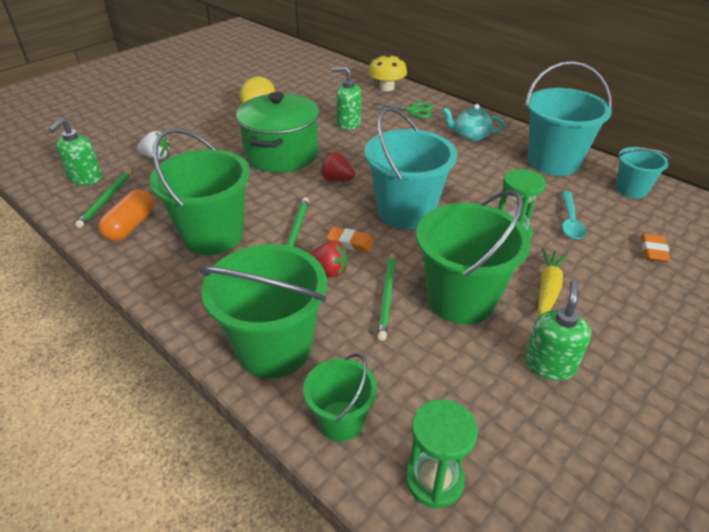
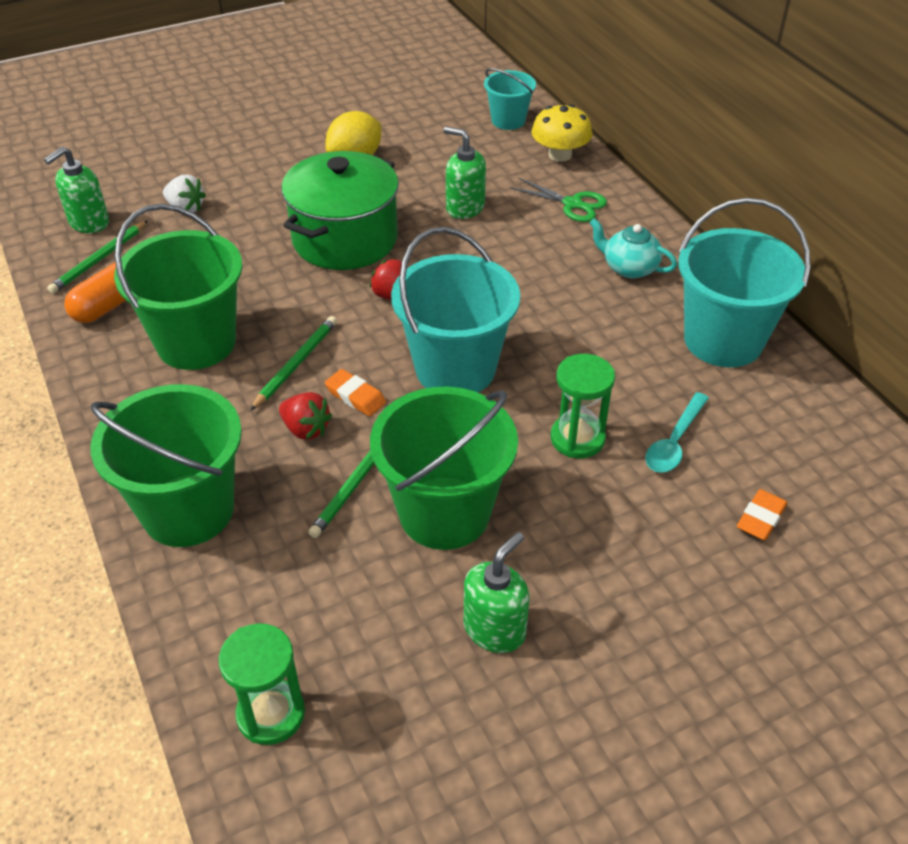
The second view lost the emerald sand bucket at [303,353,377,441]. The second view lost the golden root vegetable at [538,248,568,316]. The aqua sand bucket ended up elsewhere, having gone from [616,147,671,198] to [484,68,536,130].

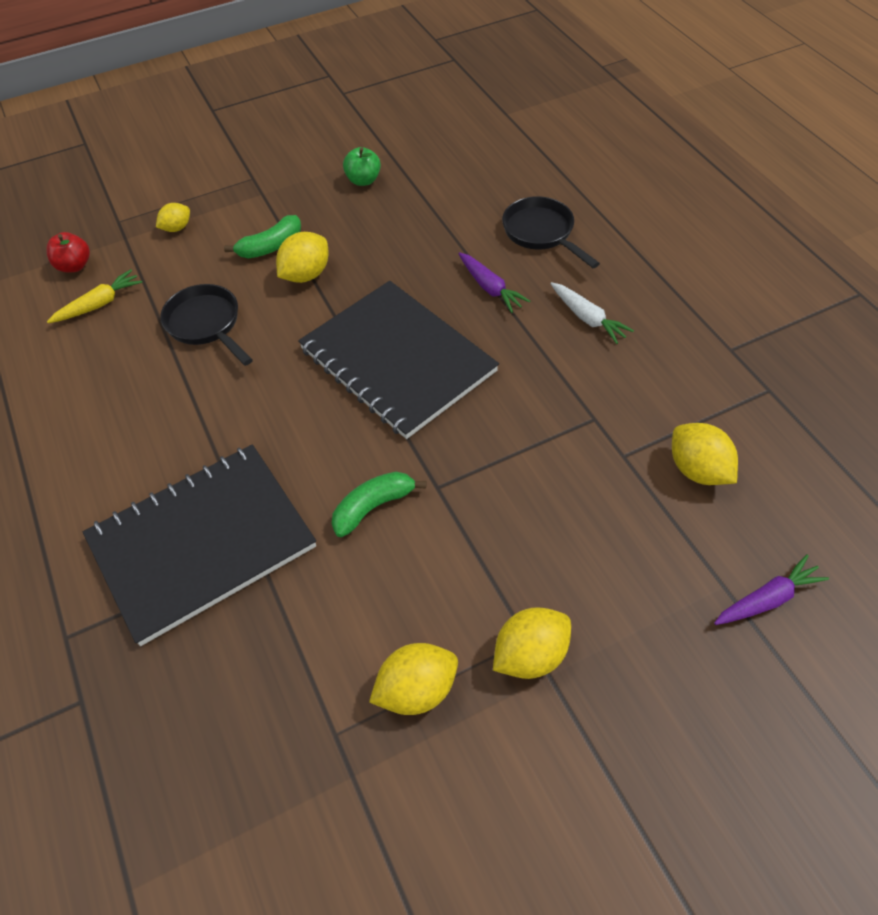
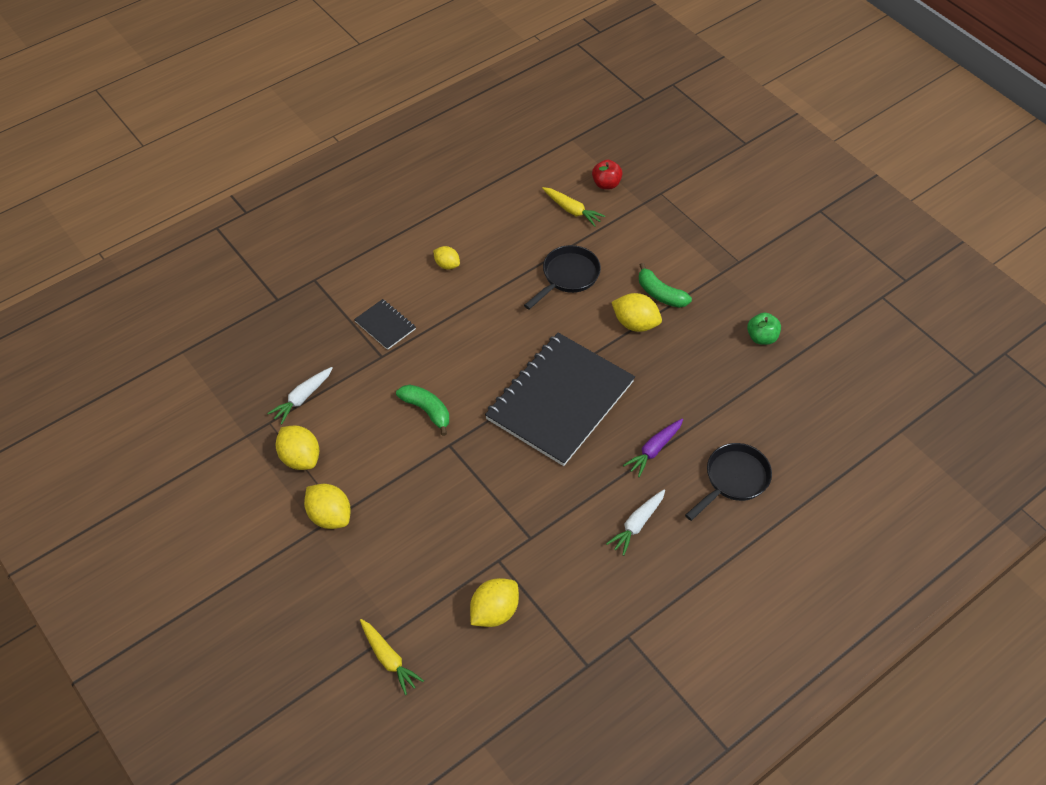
The size of the black exercise book at [83,444,316,646] changed by a factor of 0.42. The golden toy lemon ended up elsewhere, having gone from [156,203,190,232] to [433,246,460,269]. What was the purple root vegetable at [714,554,829,625] turned into the golden root vegetable at [360,619,424,695]. The second view gained the pure white root vegetable at [267,367,333,424].

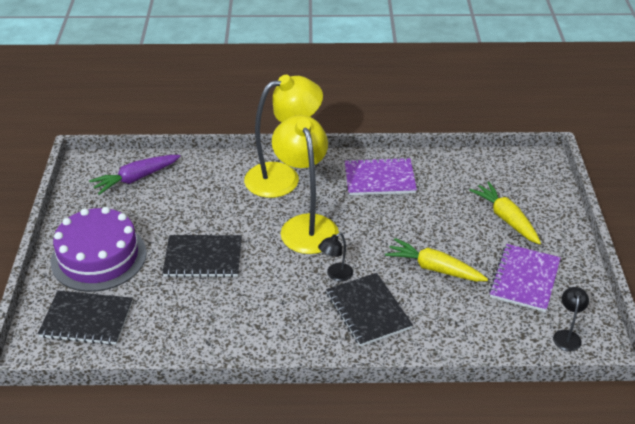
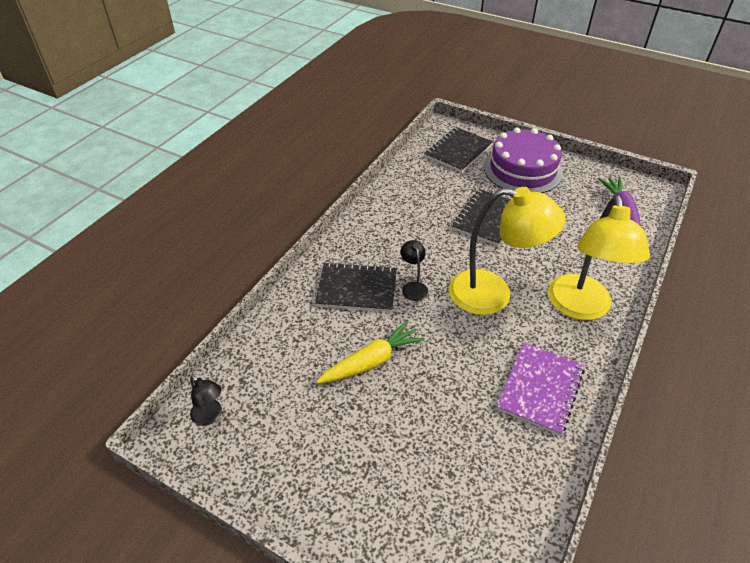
The second view lost the golden root vegetable at [469,182,541,245]. The second view lost the purple exercise book at [489,244,561,312].

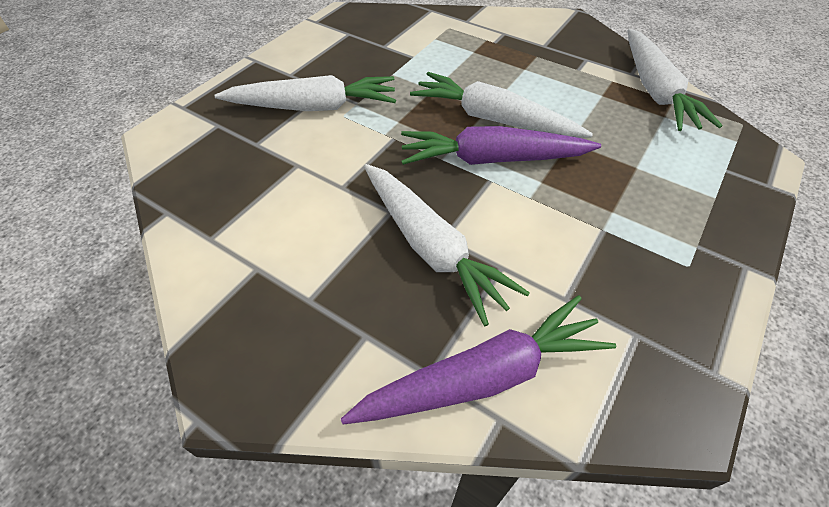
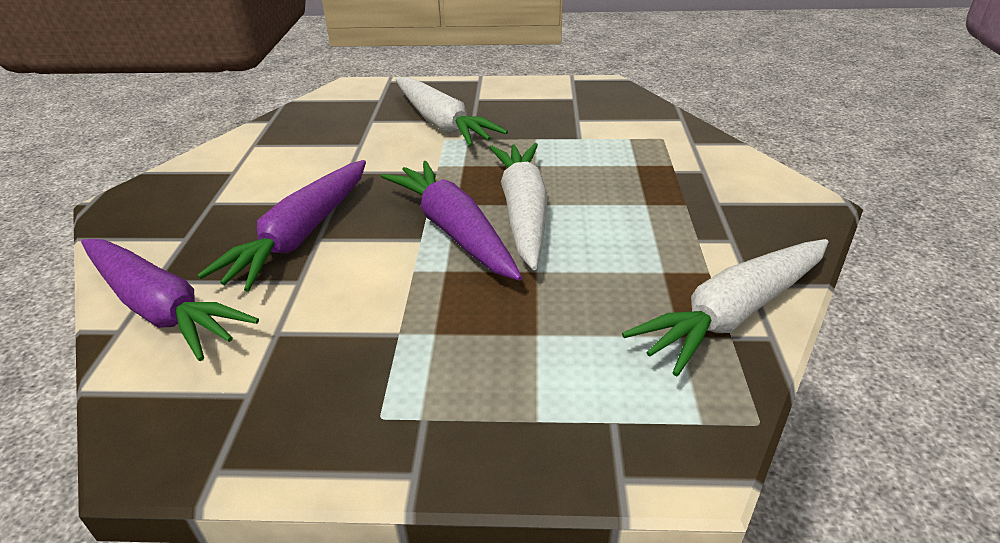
What was the pure white root vegetable at [364,164,530,326] turned into the purple root vegetable at [198,160,366,292].

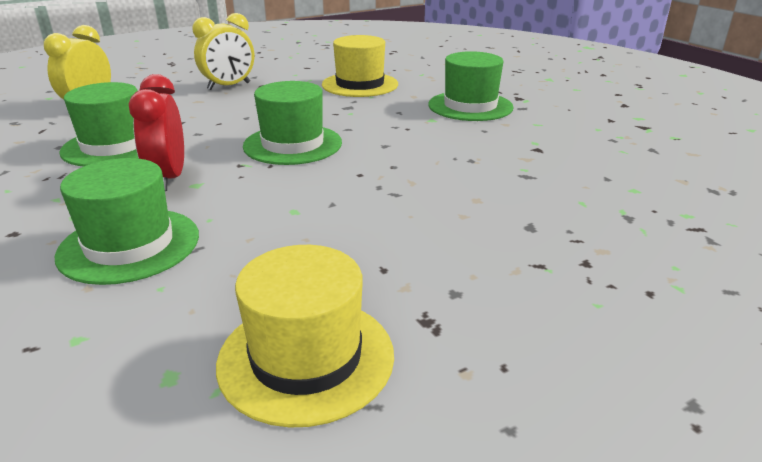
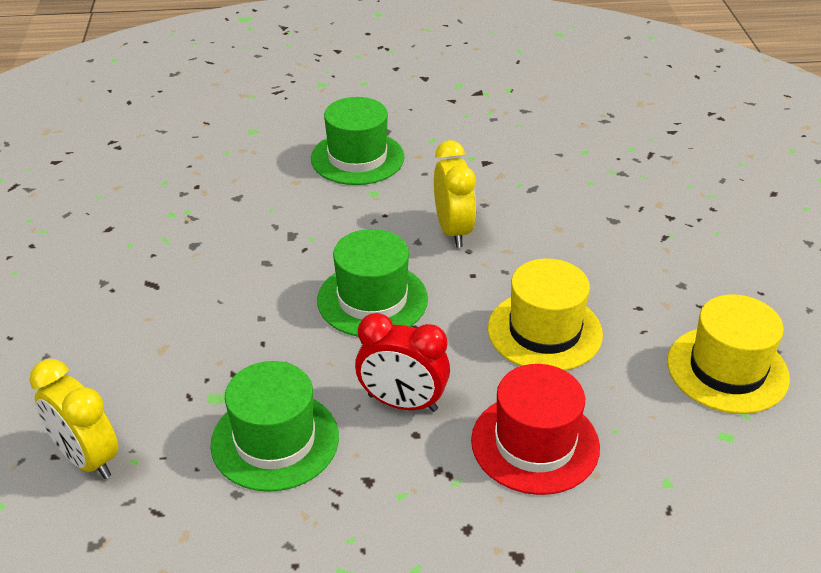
What was the emerald hat at [55,158,199,285] turned into the scarlet hat at [471,364,600,495]. The golden clock ended up elsewhere, having gone from [192,13,254,90] to [434,140,476,247]. The golden hat ended up elsewhere, having gone from [322,35,398,97] to [488,258,603,371].

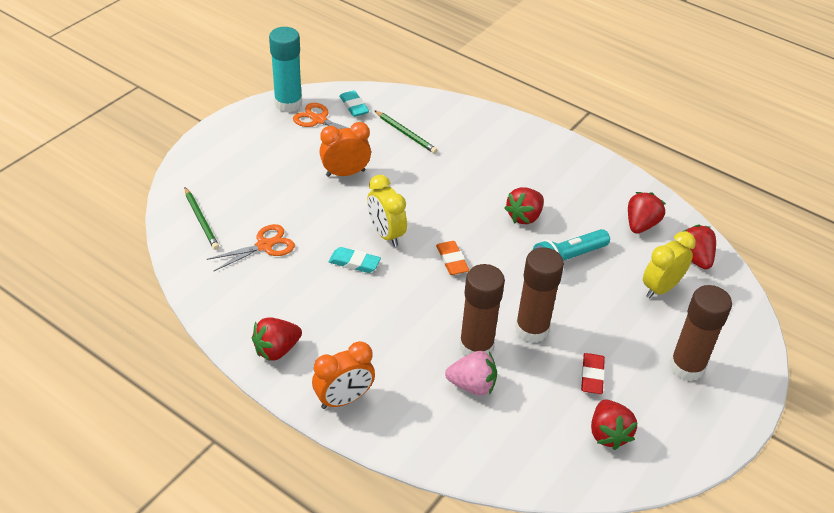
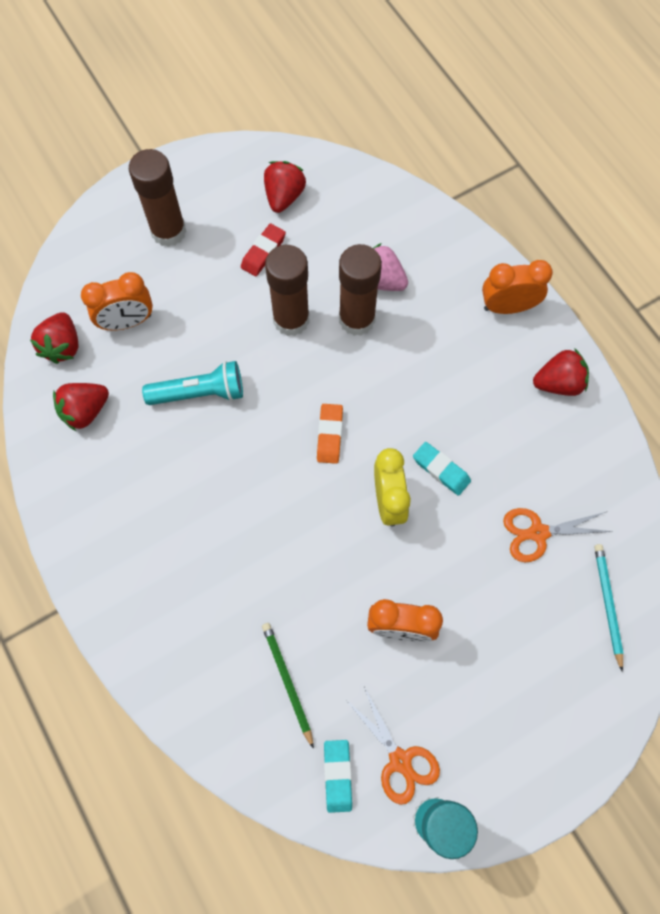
What was the emerald pencil at [185,187,219,250] turned into the aqua pencil at [594,544,624,671]. The second view lost the scarlet strawberry at [504,187,544,224]. What was the golden clock at [643,231,696,298] turned into the orange-coloured clock at [81,272,153,331].

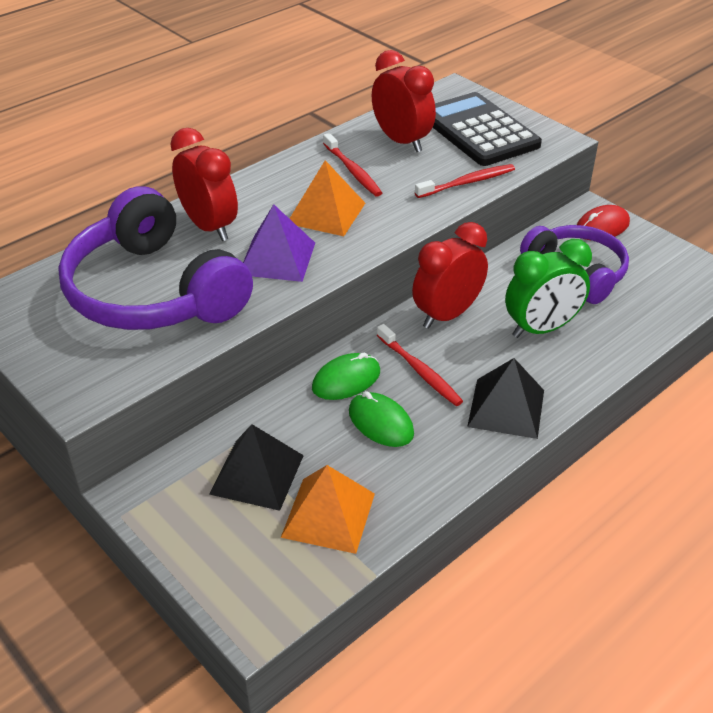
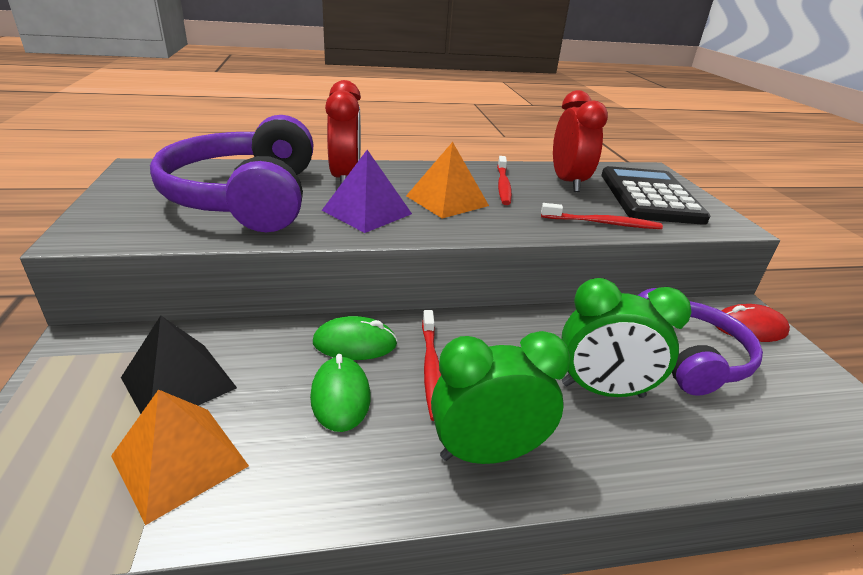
The second view lost the scarlet clock at [412,222,488,329]. Where the black solid pyramid stood at [467,358,544,439], the emerald clock came to stand at [431,331,570,464].

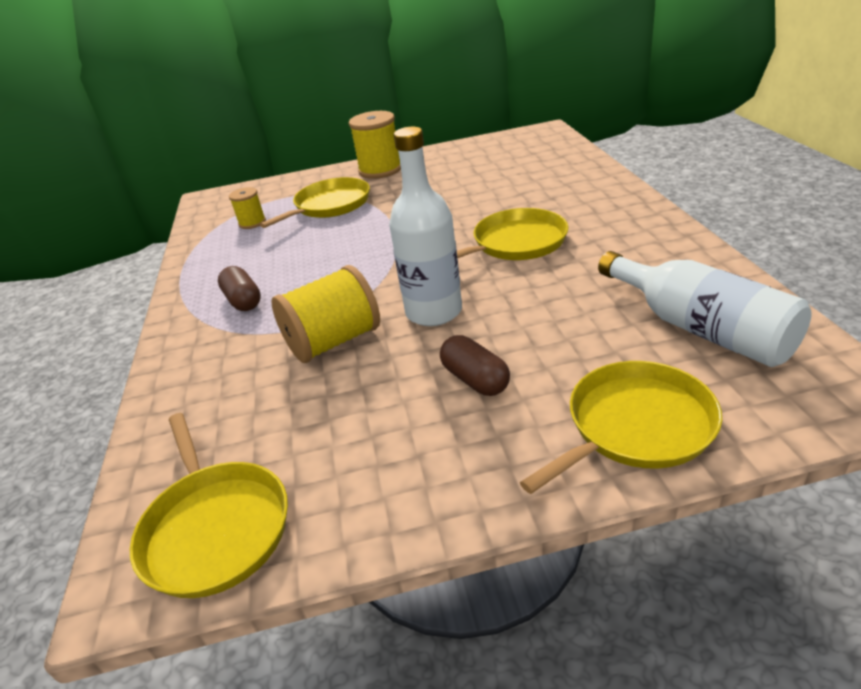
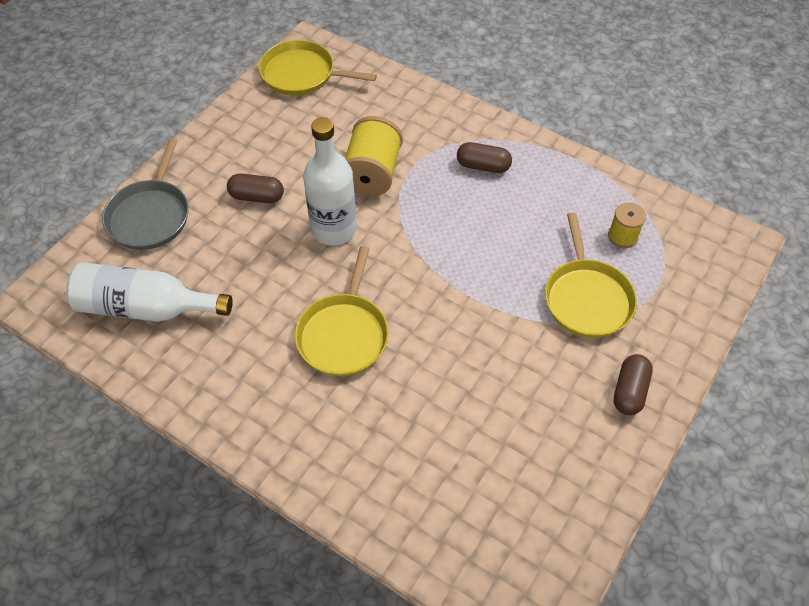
Where the golden bobbin stood at [349,111,401,179], the dark brown pill came to stand at [613,354,653,415]. What was the golden skillet at [520,361,722,494] turned into the gray skillet at [102,139,189,250].

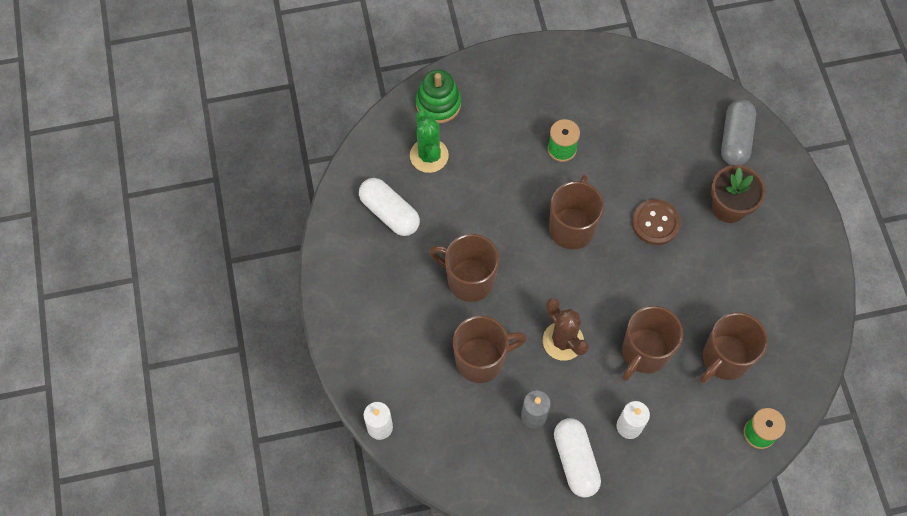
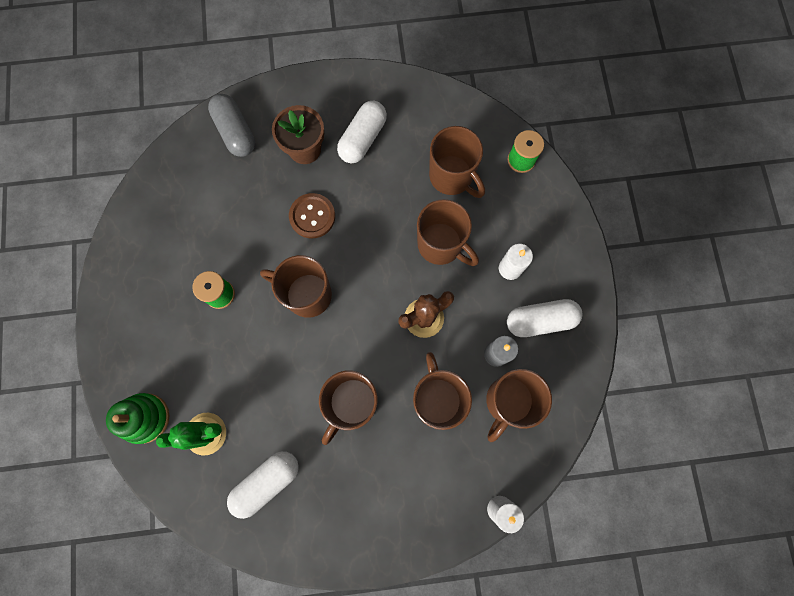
The gray pill at [721,99,756,165] ended up facing another way, 45 degrees clockwise from before. The second view gained the pure white pill at [337,101,387,163]. The second view gained the dark brown coffee mug at [486,369,552,442].

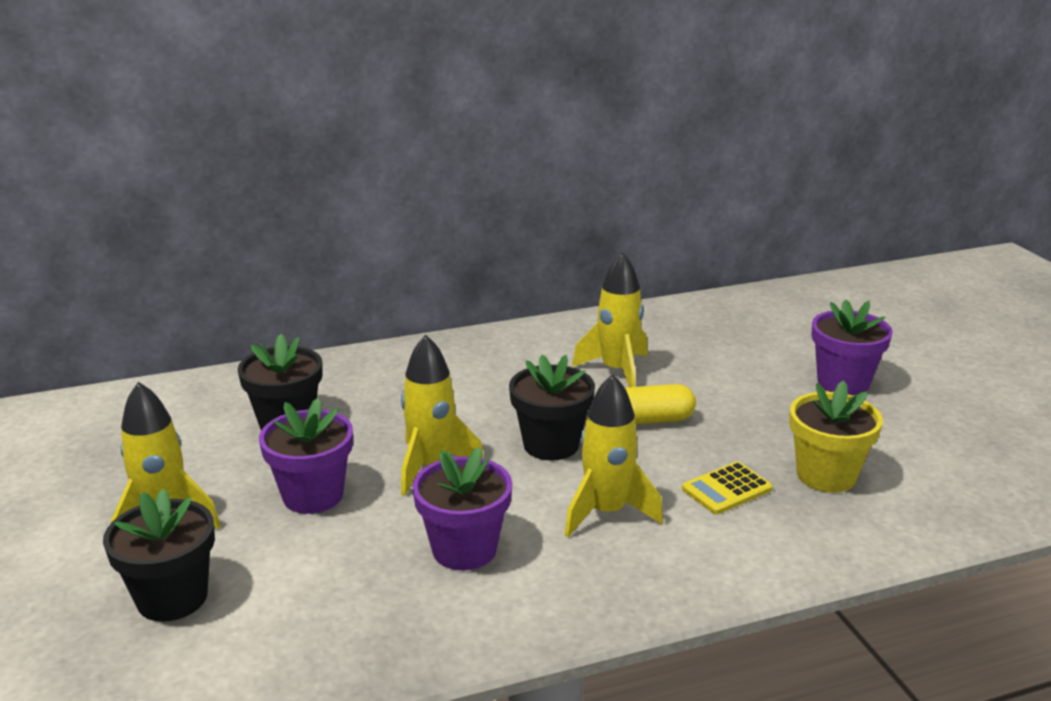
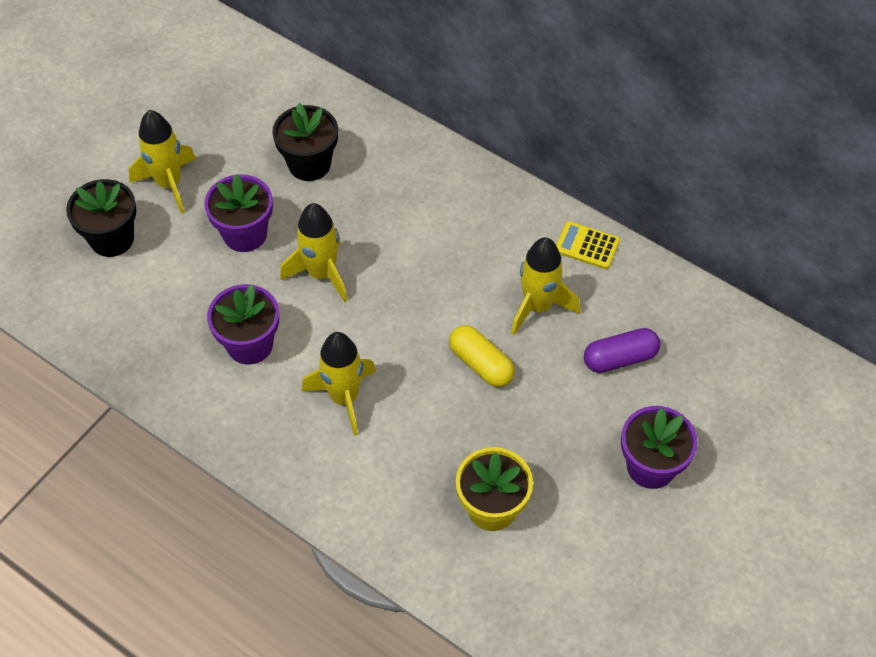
The second view lost the black potted plant at [509,355,595,461]. The golden adding machine ended up elsewhere, having gone from [682,461,773,514] to [556,221,620,269]. The second view gained the purple pill at [584,328,660,373].

